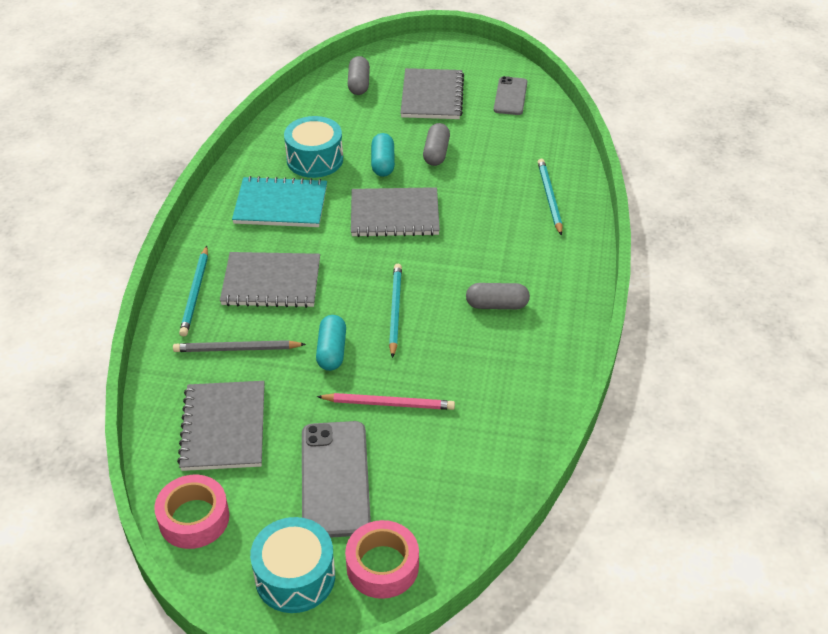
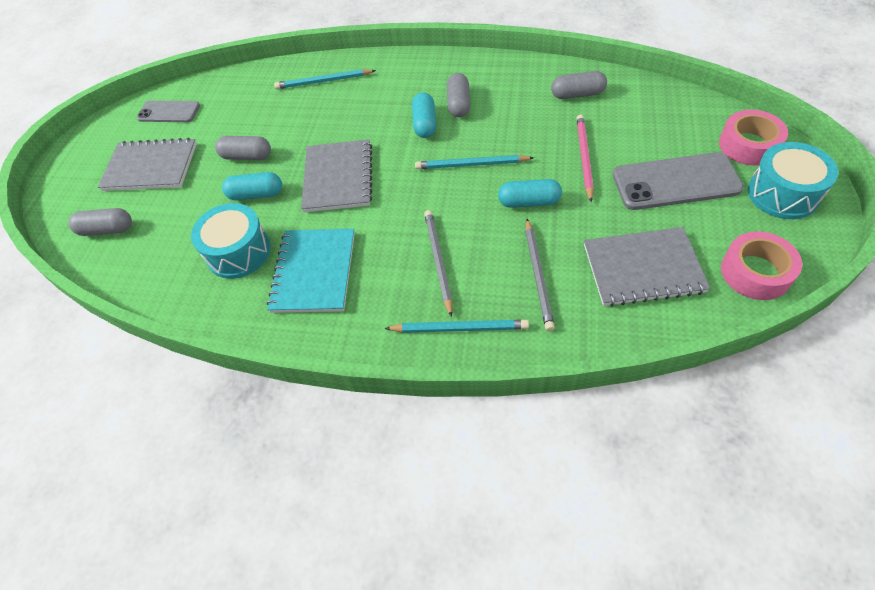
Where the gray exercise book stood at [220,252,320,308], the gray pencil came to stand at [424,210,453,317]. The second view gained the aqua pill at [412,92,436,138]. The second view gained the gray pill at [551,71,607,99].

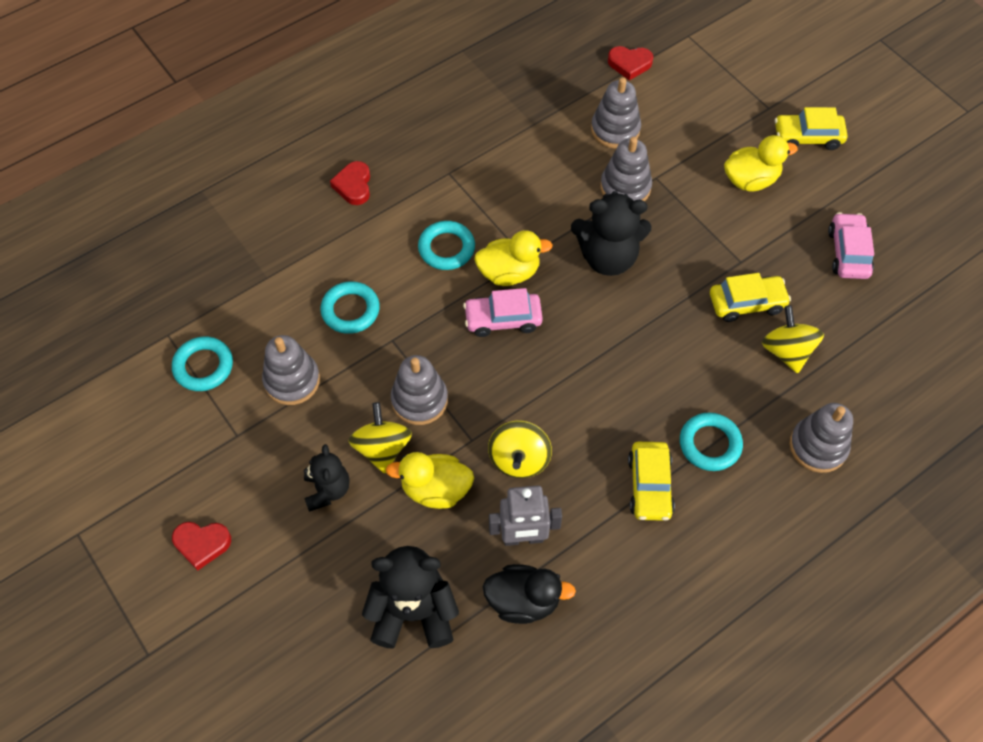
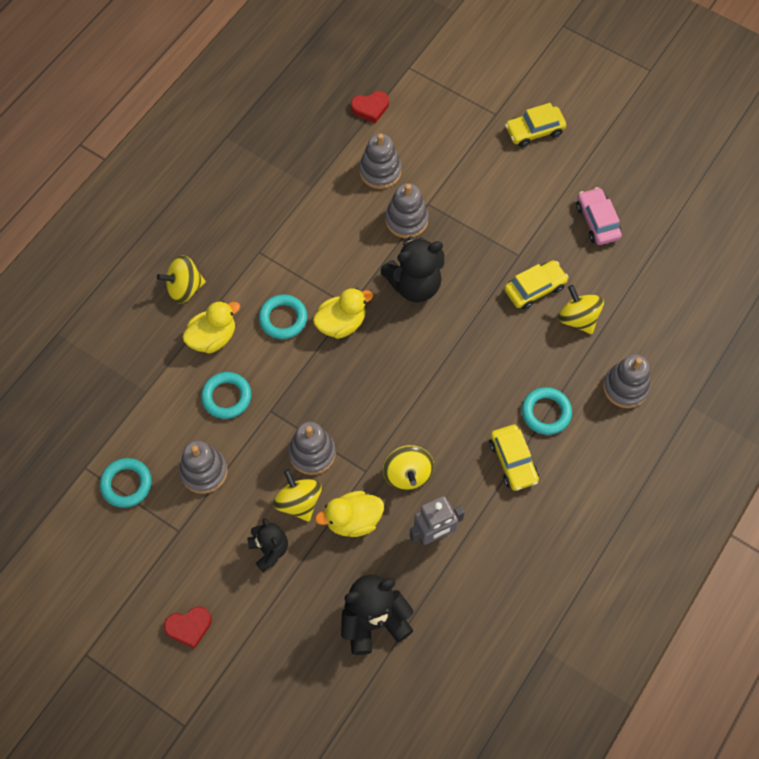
Where the scarlet heart shape stood at [330,161,370,205], the golden whirligig came to stand at [157,255,206,304]. The second view lost the rose-pink toy car at [463,288,543,337]. The second view lost the black toy duck at [483,564,576,624]. The golden toy duck ended up elsewhere, having gone from [724,135,798,191] to [182,301,240,354].

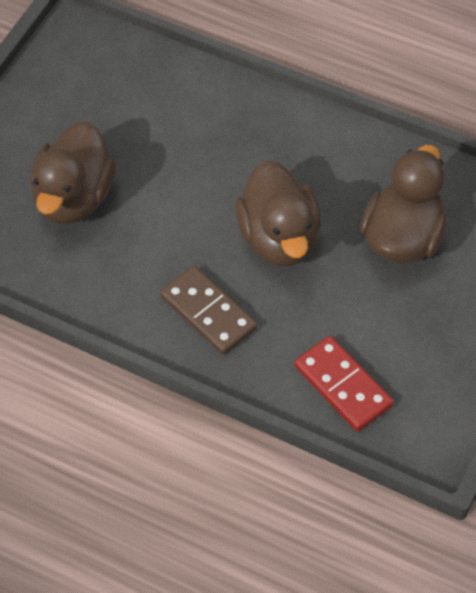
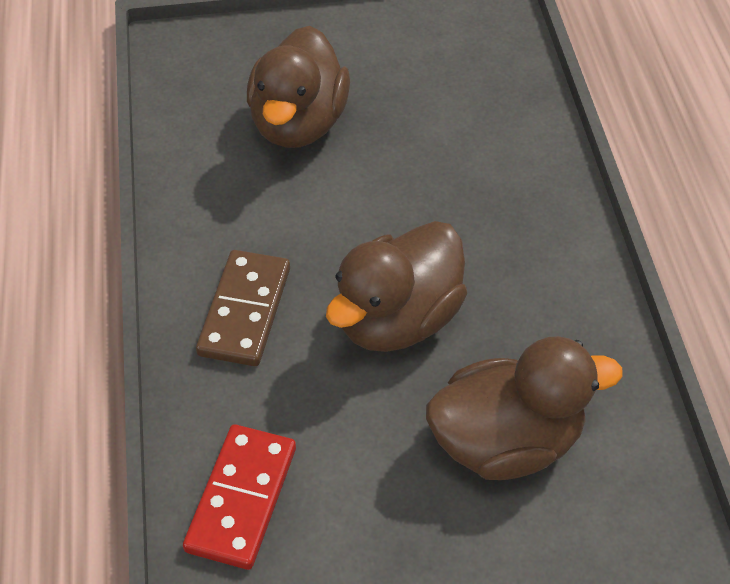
The dark brown toy duck at [30,121,116,224] ended up facing another way, 60 degrees counterclockwise from before.

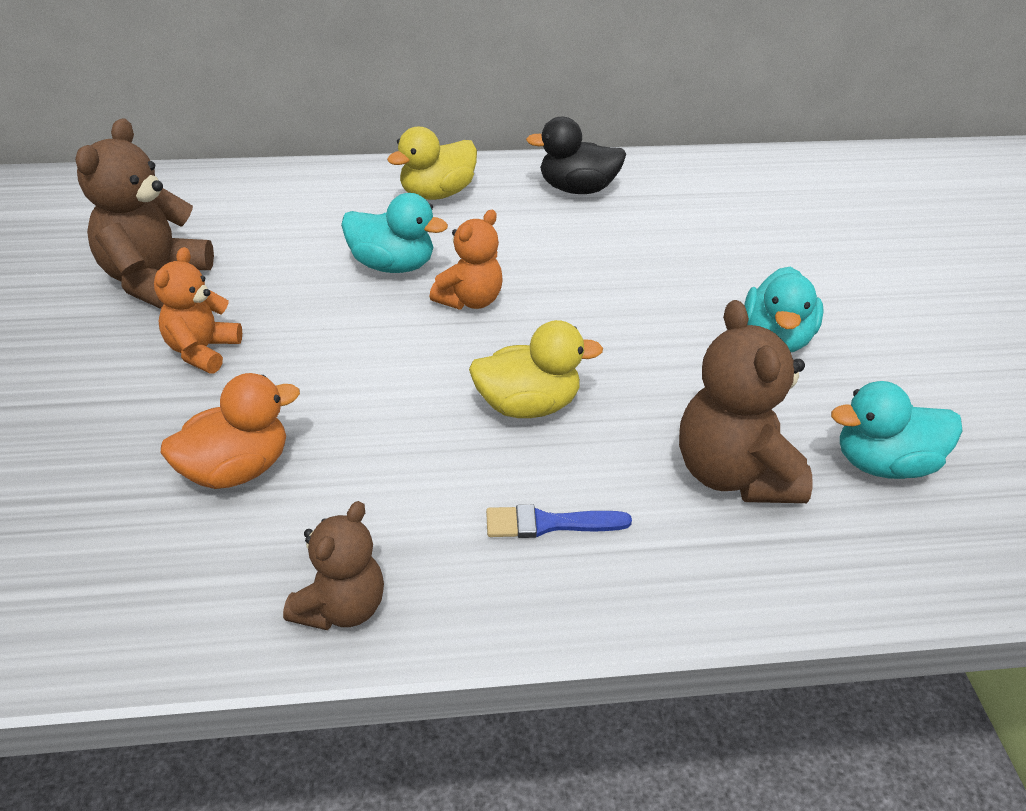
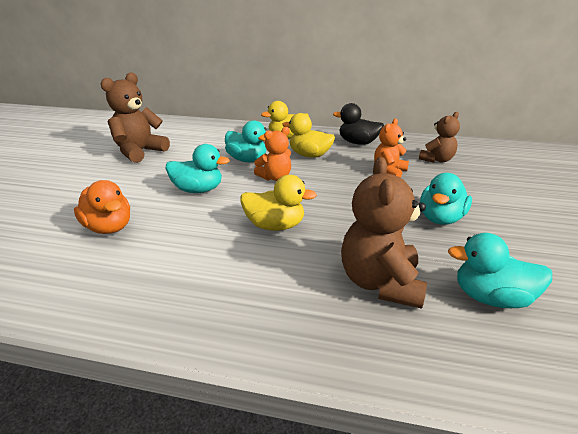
The orange-coloured teddy ended up elsewhere, having gone from [154,247,242,373] to [374,118,409,177]. The orange-coloured toy duck at [161,373,300,489] ended up facing another way, 60 degrees clockwise from before. The dark brown teddy ended up elsewhere, having gone from [283,501,384,630] to [419,112,460,163]. The second view lost the cobalt paintbrush at [486,505,632,538]. The second view gained the aqua toy duck at [165,144,230,193]. The second view gained the golden toy duck at [282,113,335,158].

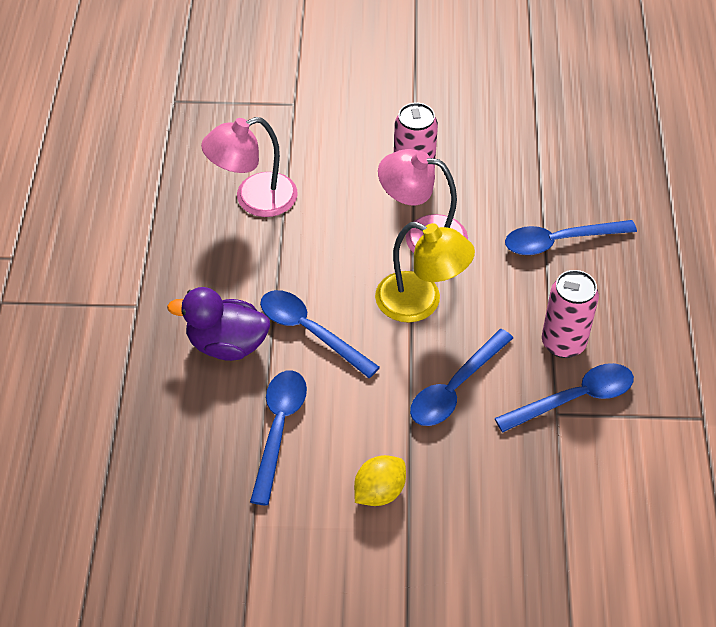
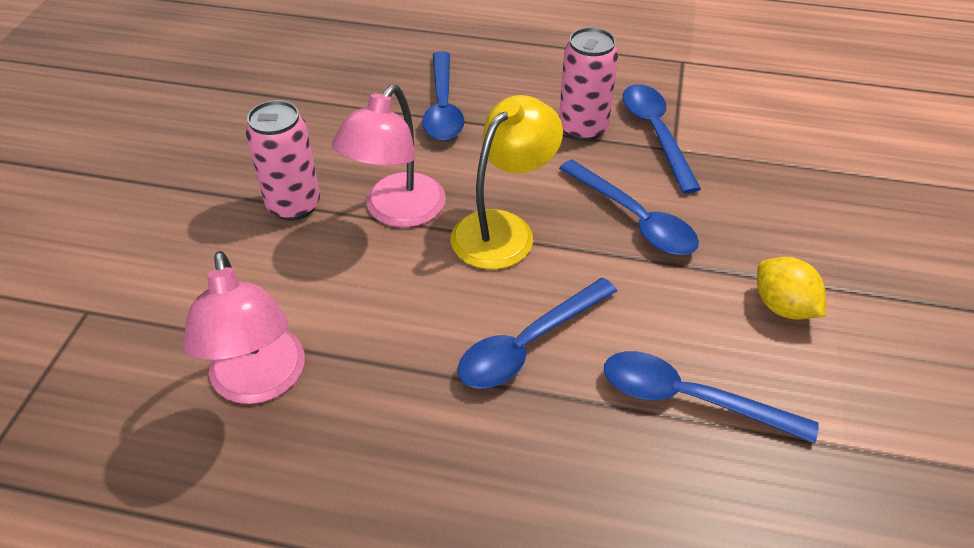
The second view lost the purple toy duck at [167,287,270,361].

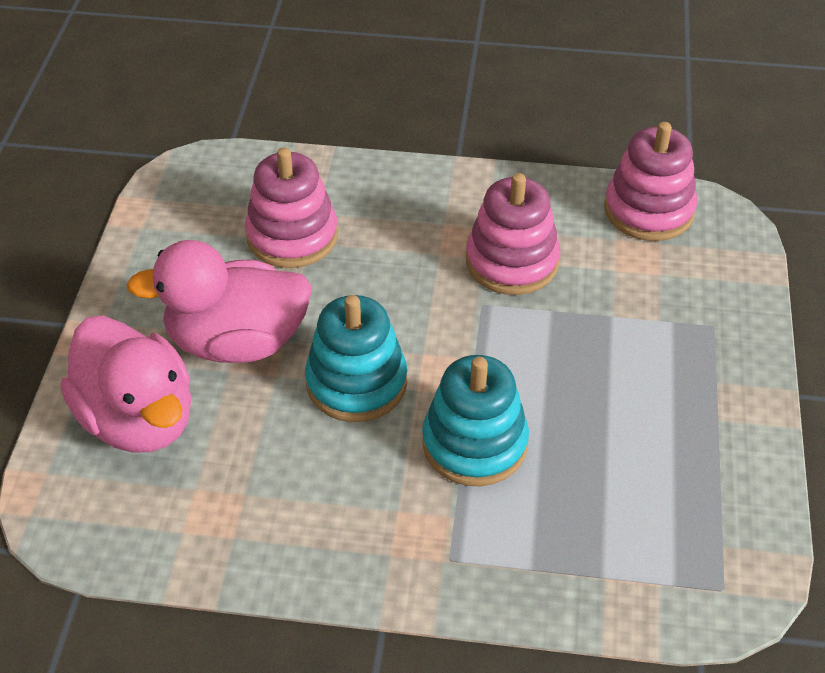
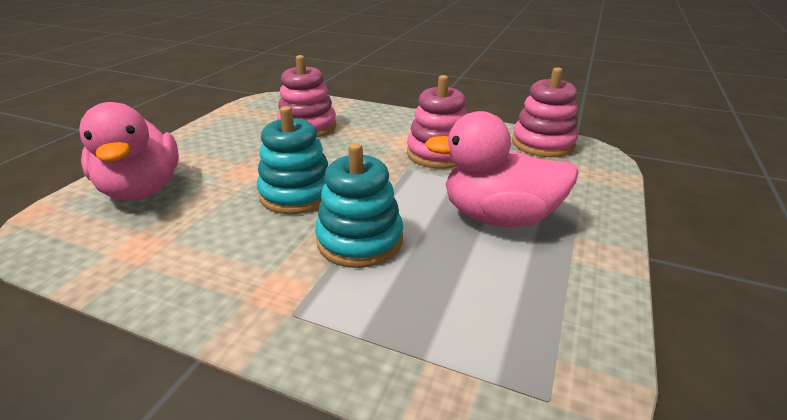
The rose-pink toy duck ended up elsewhere, having gone from [126,240,312,363] to [425,111,579,227].

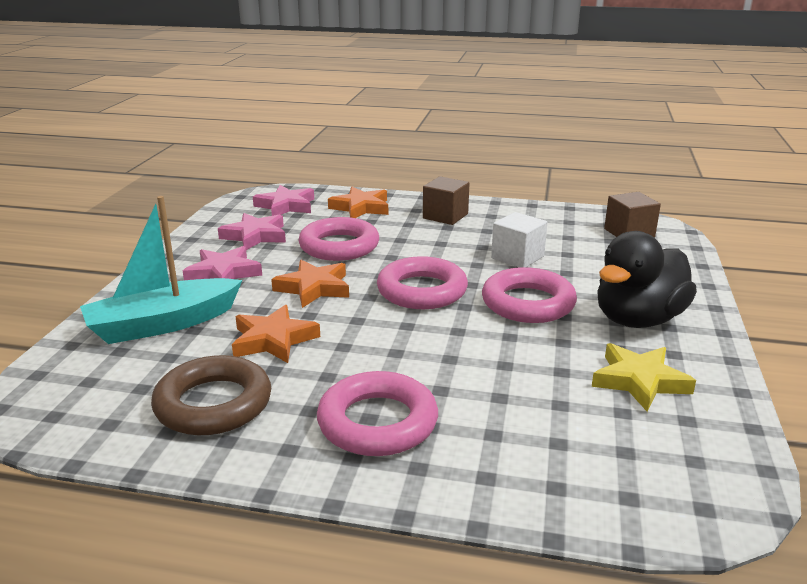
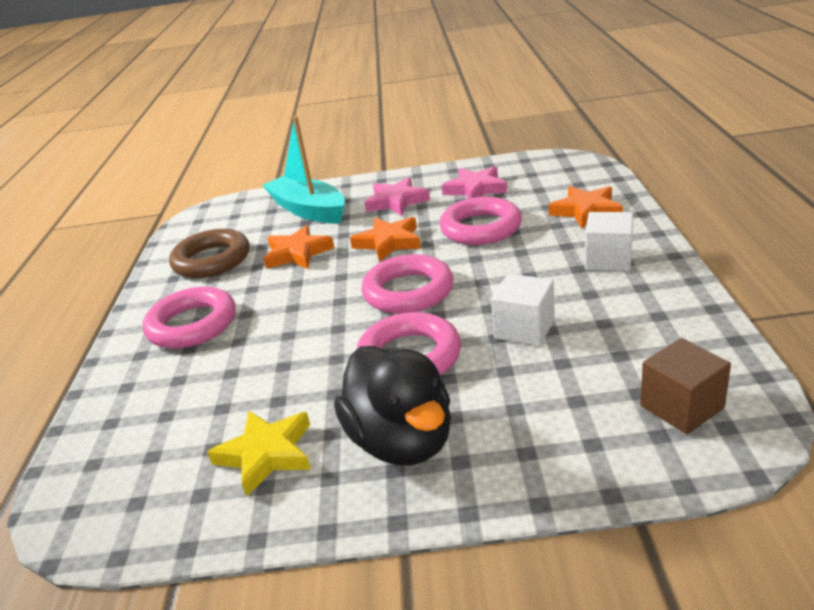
The second view lost the rose-pink five-pointed star at [253,185,314,216]. What was the dark brown cube at [423,176,469,225] turned into the pure white cube at [585,212,633,271]. The black toy duck at [597,231,697,328] ended up facing another way, 150 degrees counterclockwise from before.

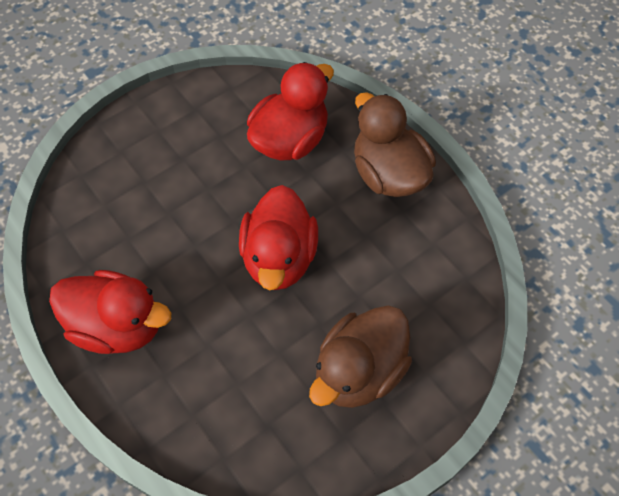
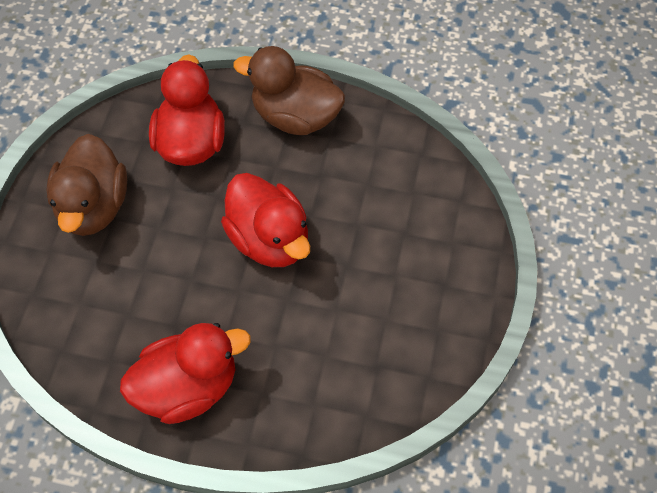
The dark brown toy duck ended up elsewhere, having gone from [309,306,412,408] to [46,134,127,236].

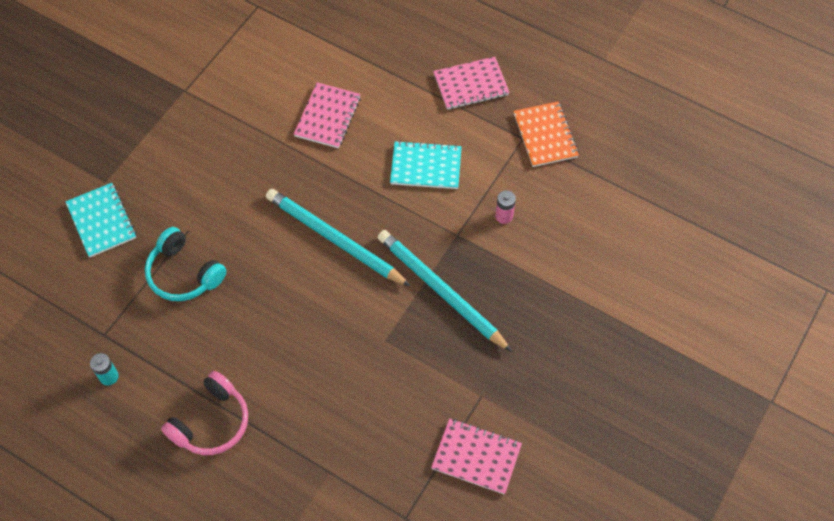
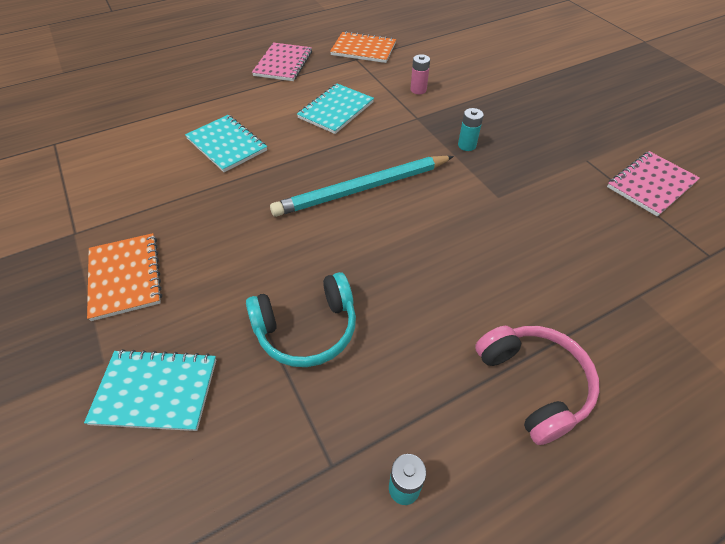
What was the rose-pink exercise book at [294,82,361,148] turned into the aqua exercise book at [185,115,267,172]. Where the aqua pencil stood at [378,230,512,352], the aqua battery came to stand at [458,108,484,151]. The second view gained the orange-coloured exercise book at [87,233,162,321].

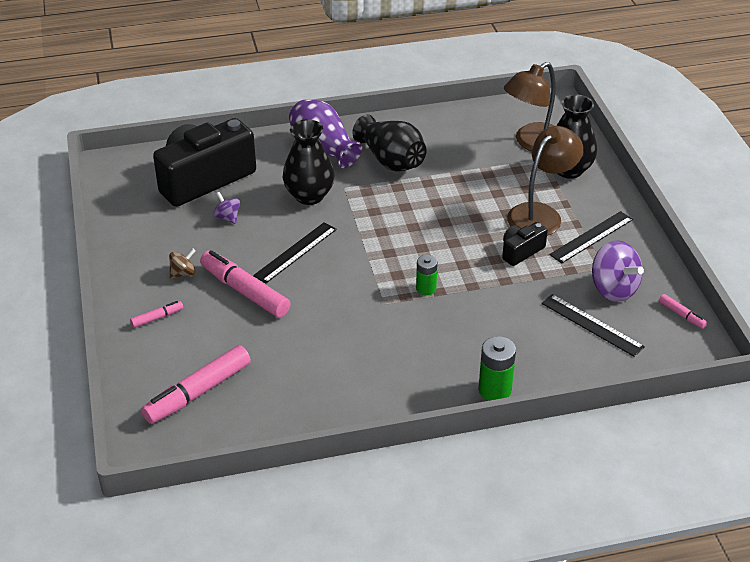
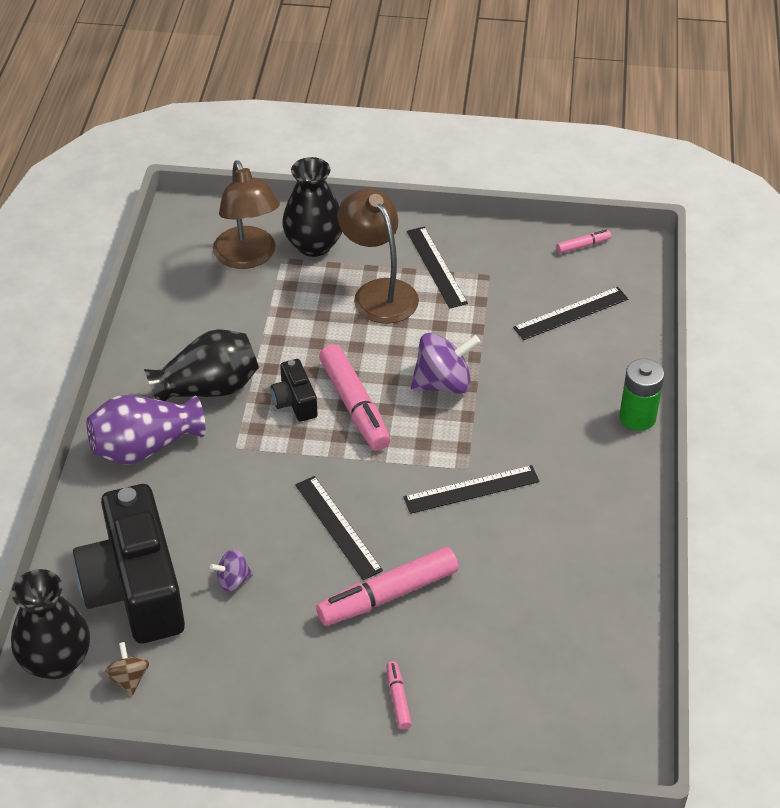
The rose-pink marker ended up elsewhere, having gone from [141,345,251,424] to [319,344,390,451]. The dark brown whirligig ended up elsewhere, having gone from [169,249,196,279] to [104,642,149,695]. The black flower vase ended up elsewhere, having gone from [282,119,335,205] to [11,569,90,679]. The second view lost the emerald battery at [416,255,438,295]. The black compact camera ended up elsewhere, having gone from [502,222,548,266] to [271,359,318,422]. The purple whirligig ended up elsewhere, having gone from [592,240,644,302] to [411,333,480,394]. The second view gained the black measuring stick at [404,465,540,514].

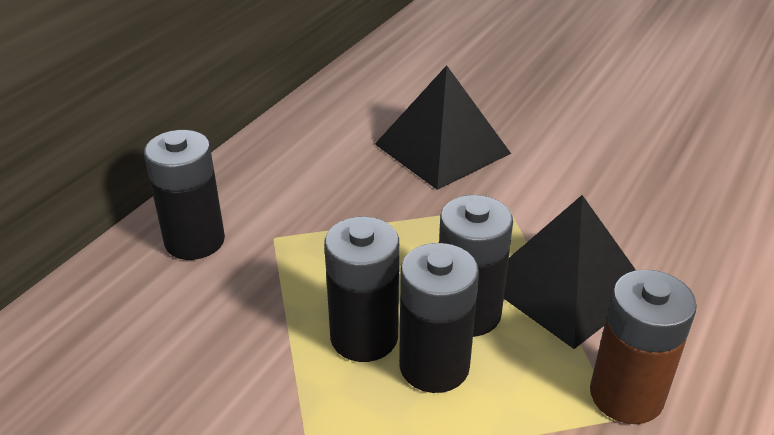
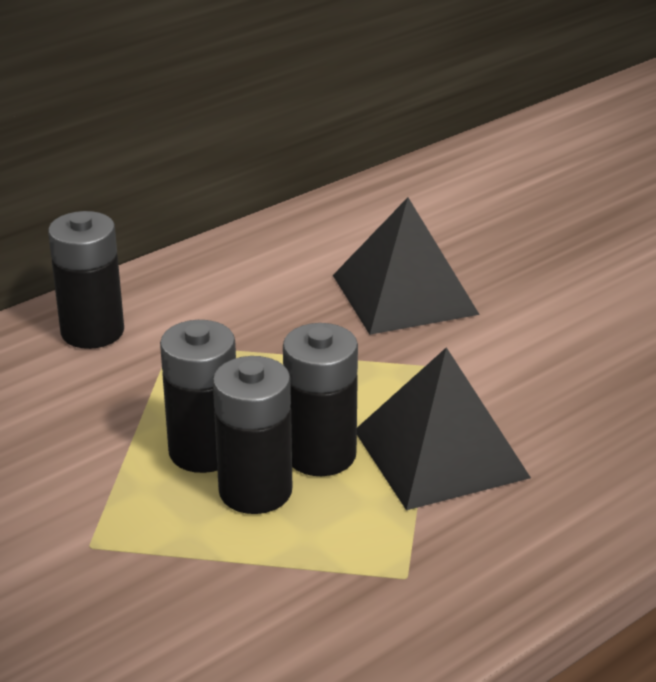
The second view lost the dark brown battery at [590,270,697,424].

